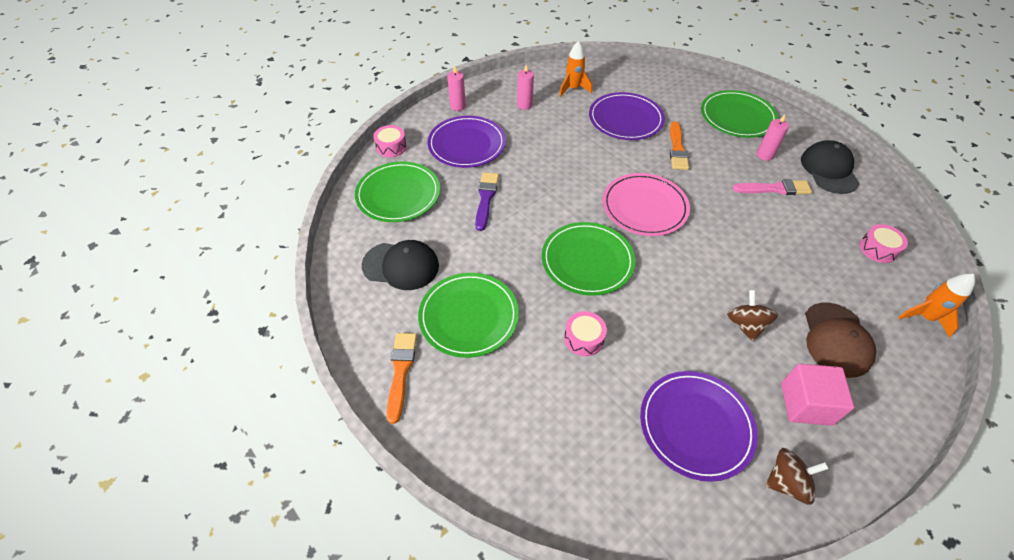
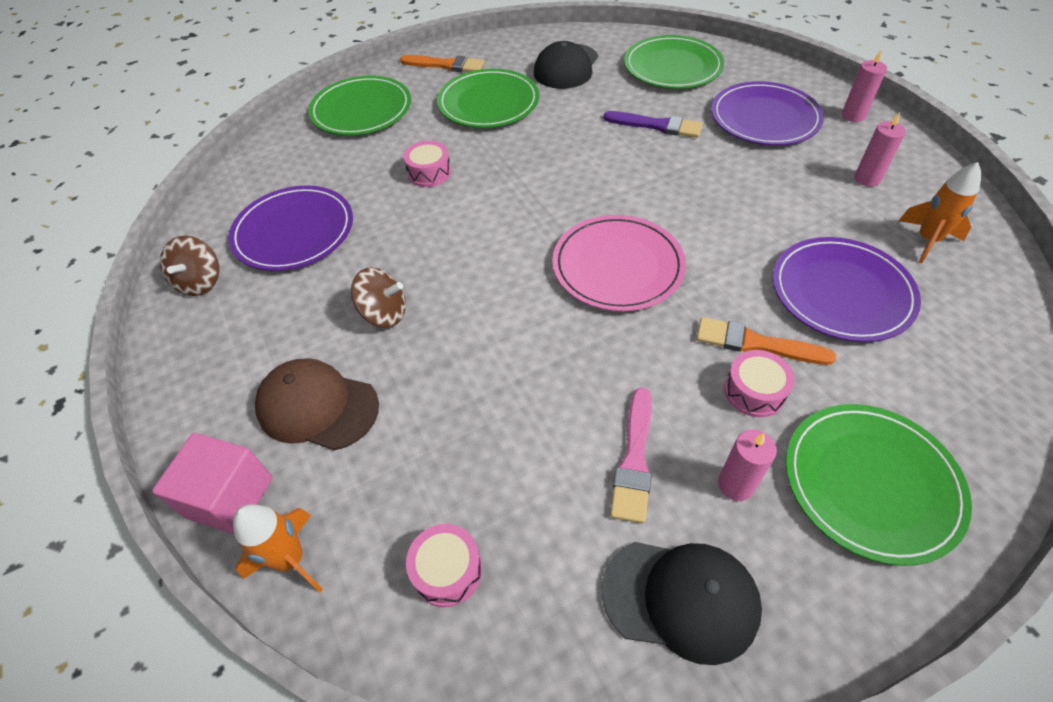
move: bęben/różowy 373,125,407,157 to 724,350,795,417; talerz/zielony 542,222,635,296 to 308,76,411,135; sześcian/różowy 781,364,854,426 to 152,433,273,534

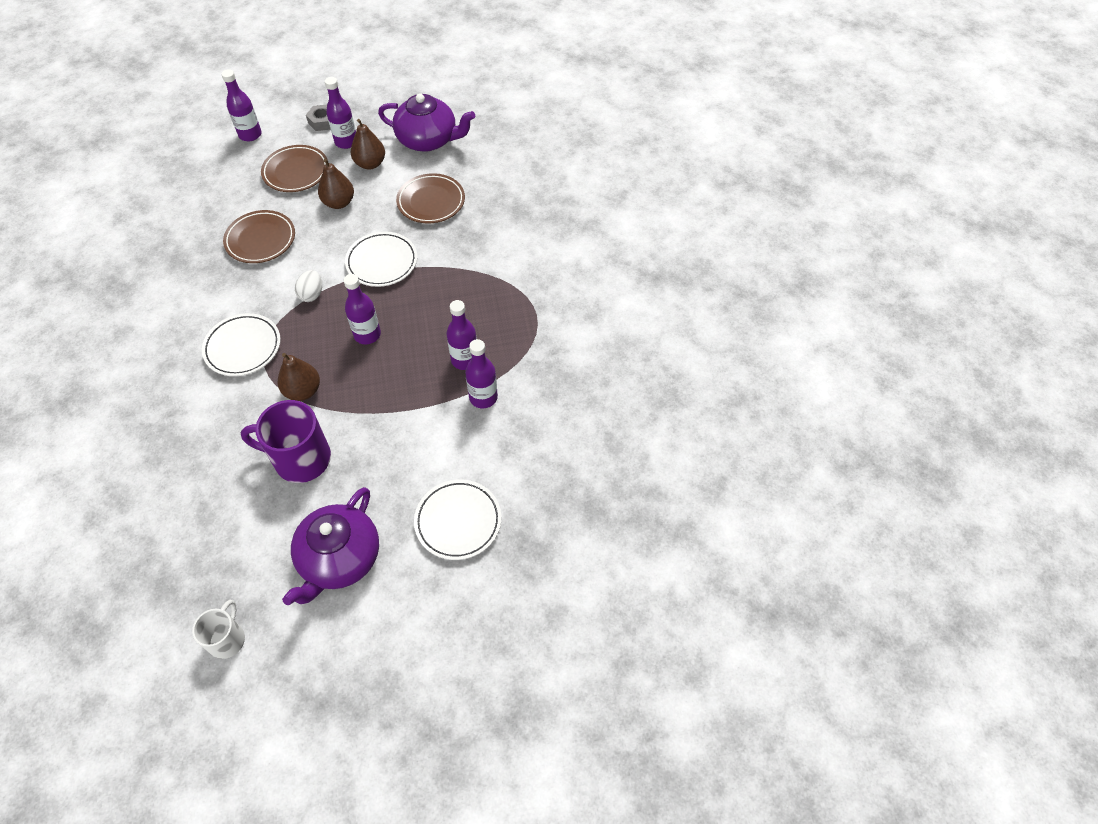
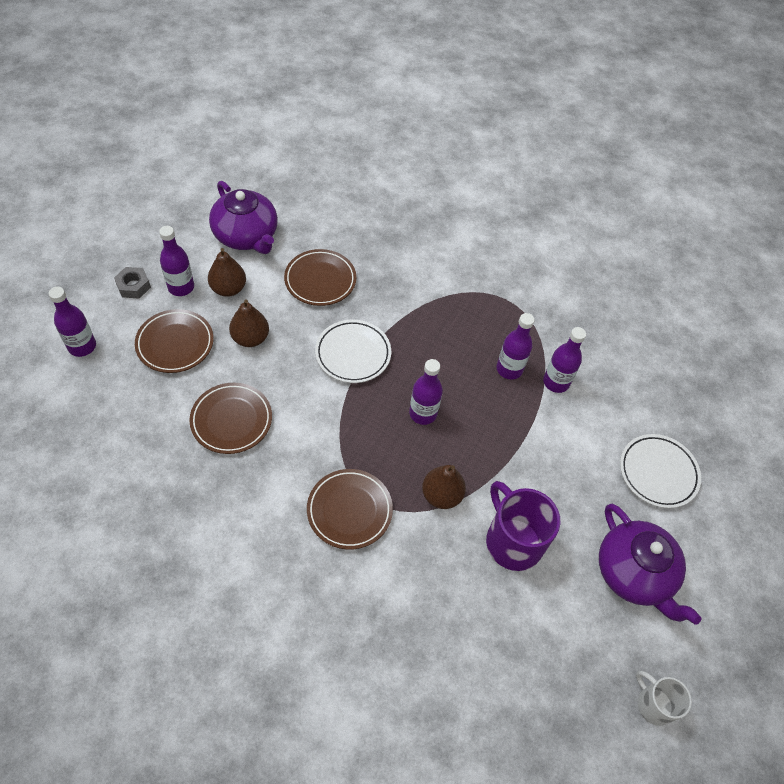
delete: jajko/biały 295,270,322,302
recolor: talerz/biały 202,313,281,376 to talerz/brązowy 307,469,393,549
rotate: imbryk/fioletowy 378,94,475,152 = 209,181,278,254 90 degrees clockwise; kubek/fioletowy 241,400,331,483 = 486,481,560,571 105 degrees clockwise

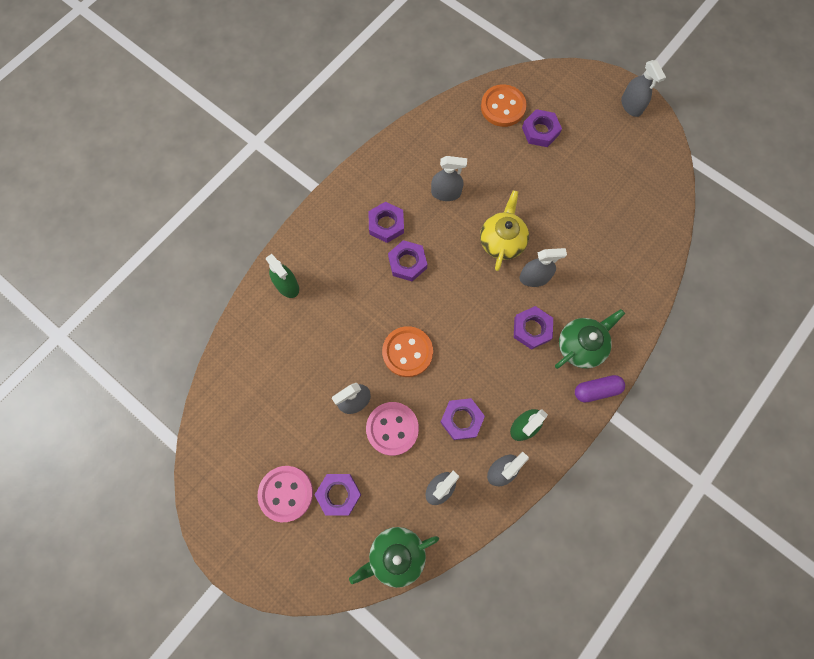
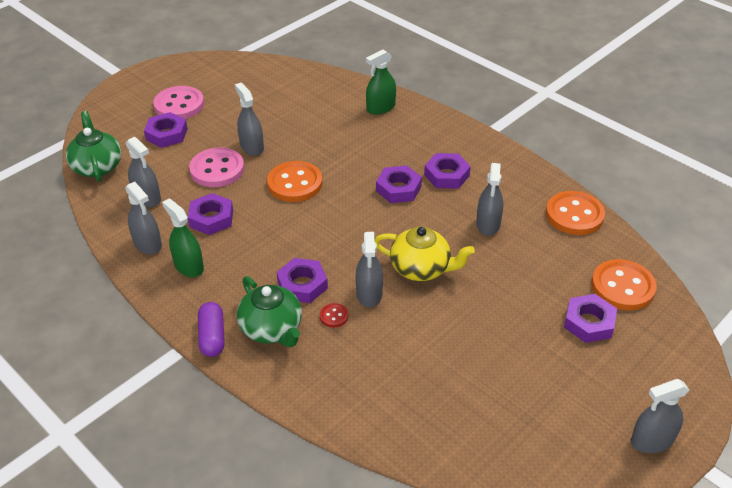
insert: guzik/pomarańczowy 546,191,605,235; guzik/czerwony 320,303,348,327

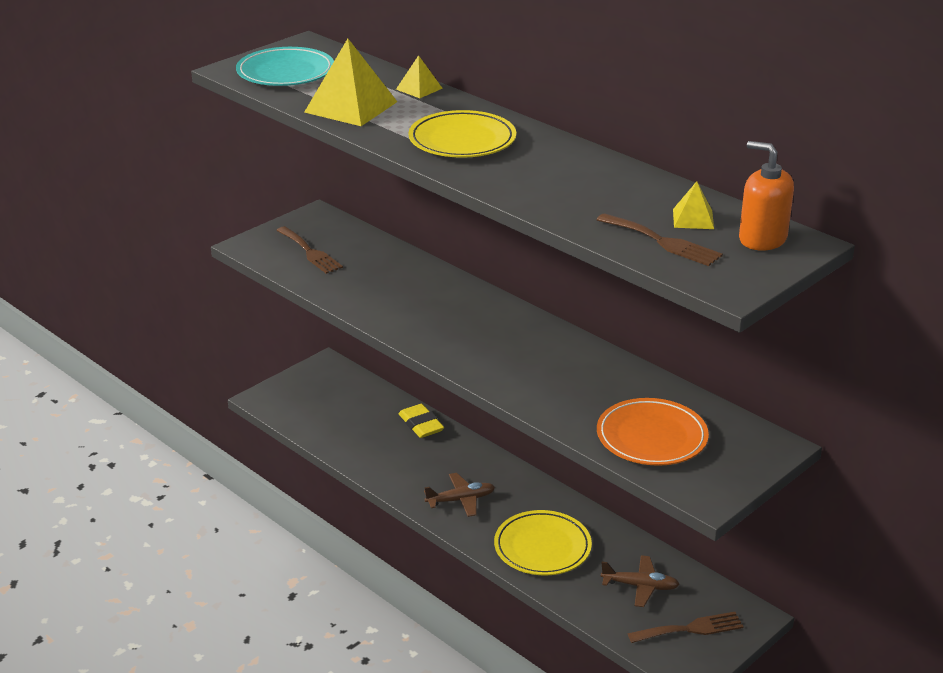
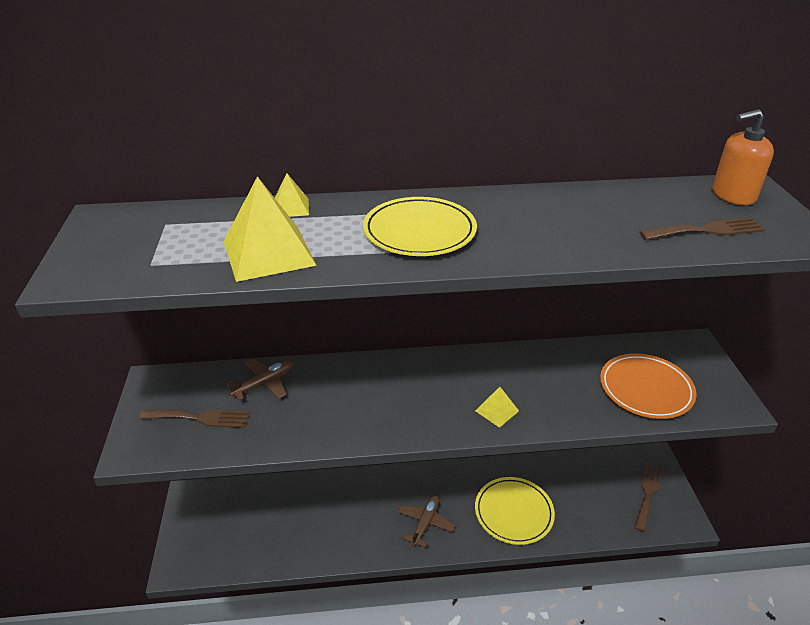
delete: talerz/turkusowy 236,47,334,86; gumka do mazania/żółty 398,404,444,438
move: piramida/żółty 673,181,714,229 to 475,387,519,428; samolot/brązowy 601,555,680,607 to 226,359,293,401

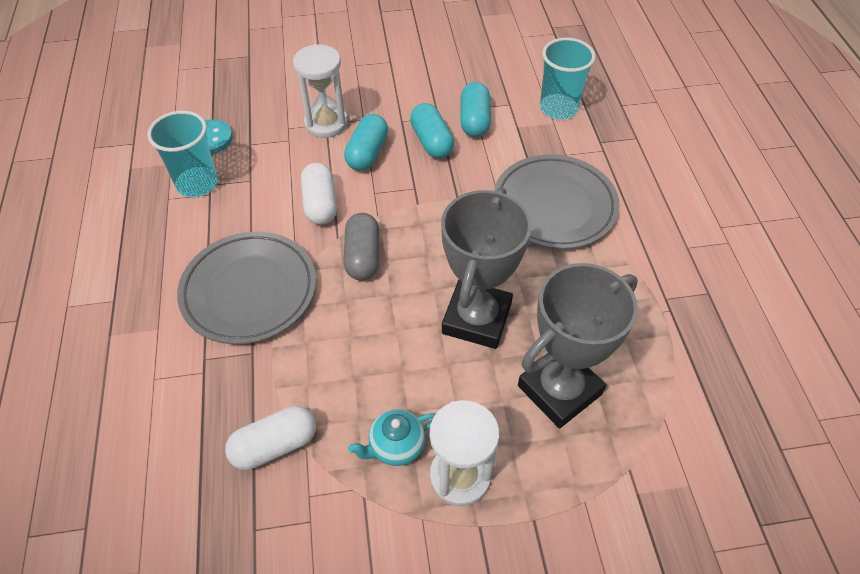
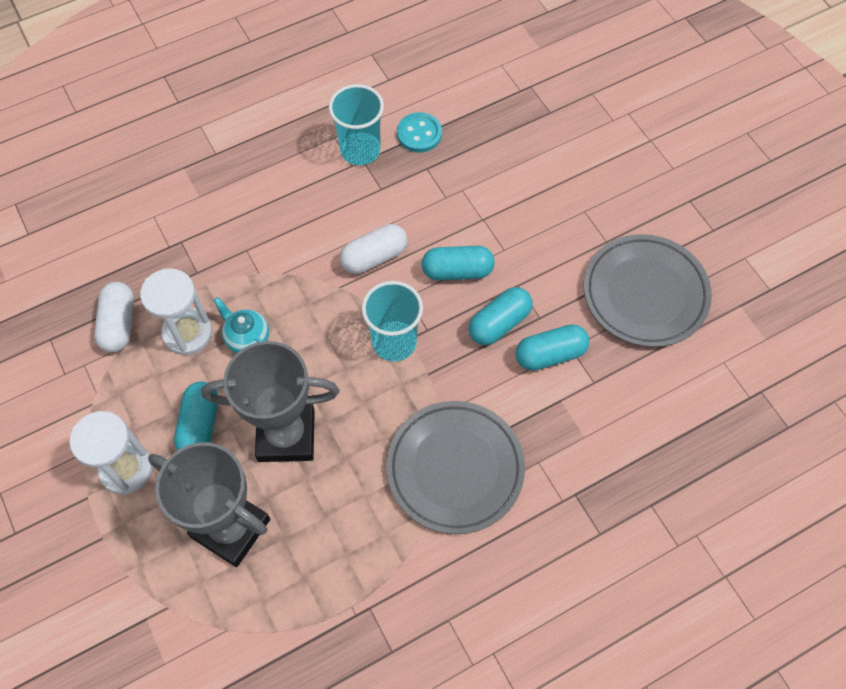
delete: kapsułka/szary 344,213,379,281
insert: kapsułka/turkusowy 174,382,218,451
move: szklanka/turkusowy 540,38,596,120 to 362,281,423,361; klepsydra/biały 293,44,348,138 to 140,268,212,355; talerz/szary 177,231,316,344 to 584,234,712,347; imbryk/turkusowy 348,409,436,466 to 213,297,269,353
rotate: kapsułka/biały 225,406,316,470 = 94,282,134,352 45 degrees clockwise

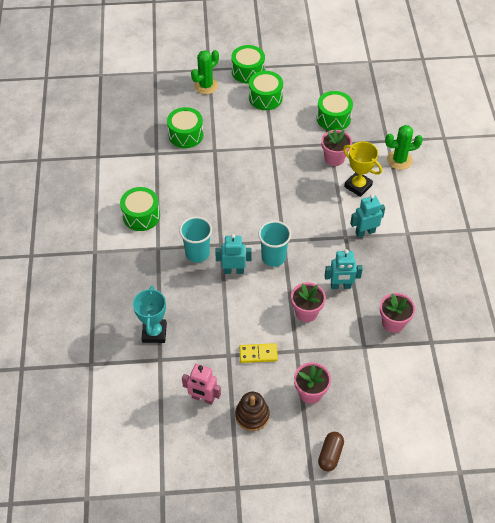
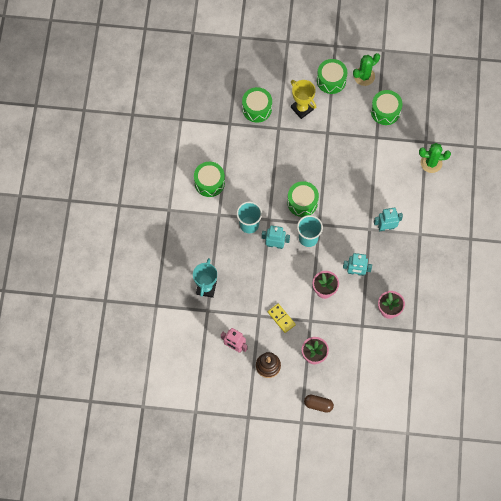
delete: doniczka/różowy 321,129,352,166
move: bęben/zielony 231,45,265,84 to 287,181,319,217; kaktus/zielony 191,50,219,94 to 353,53,380,86; puchar/żółty 343,141,382,197 to 291,80,316,119
rotate: kostka domina/żółty 239,343,278,363 = 268,304,296,333 45 degrees clockwise; kapsułka/brązowy 318,432,344,471 = 304,394,334,413 75 degrees clockwise

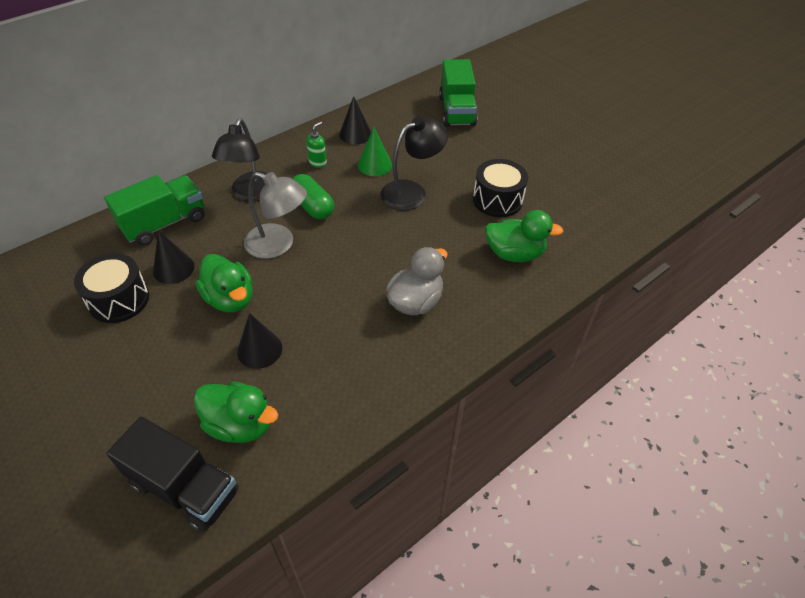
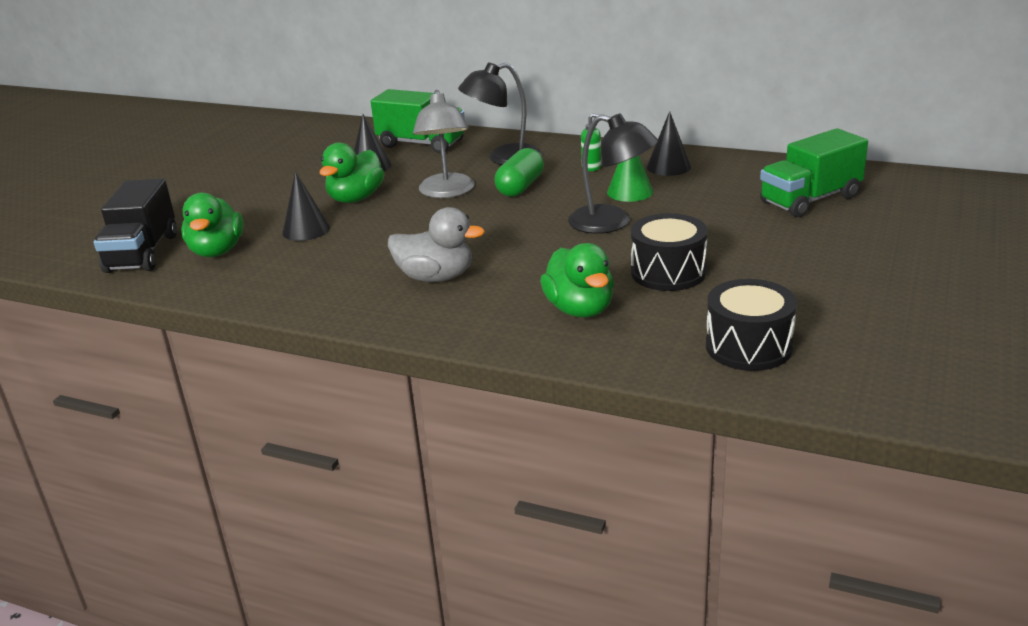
move: bęben/czarny 74,253,149,323 to 706,279,797,371

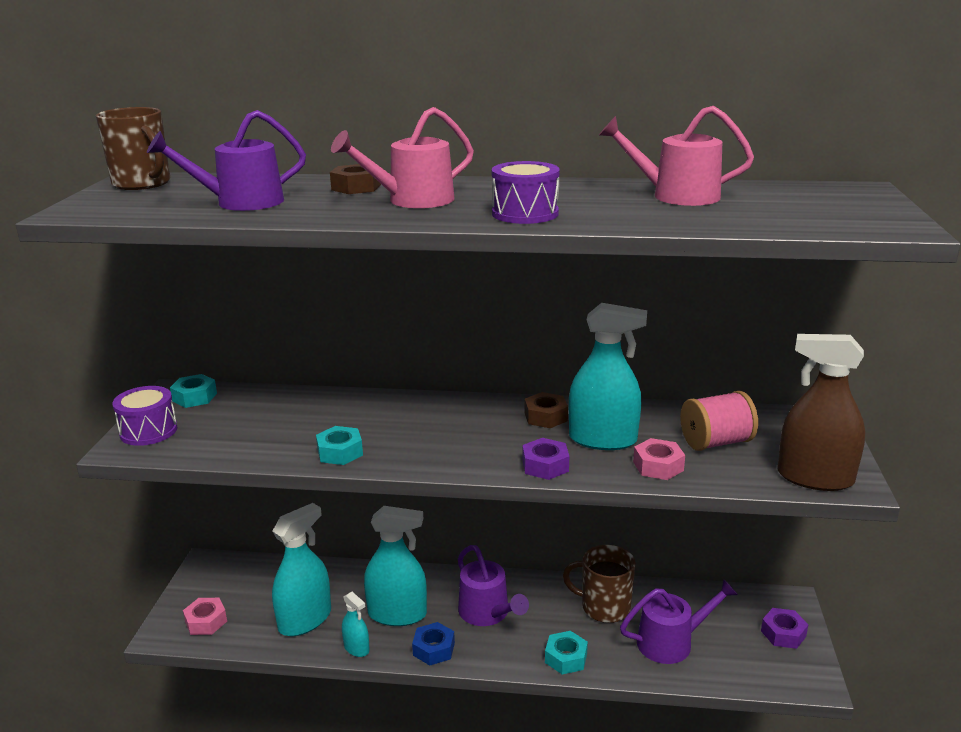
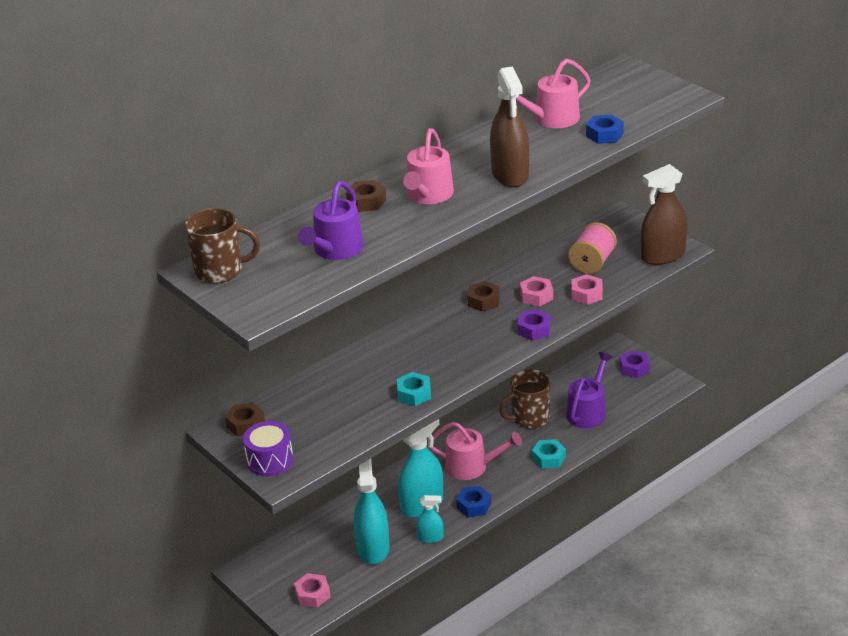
insert: nakrętka/niebieski 586,115,624,144
replace: bęben/fioletowy 491,161,560,224 to spryskiwacz/brązowy 490,66,529,187; spryskiwacz/turkusowy 569,303,647,450 to nakrętka/różowy 520,276,553,307
recolor: nakrętka/turkusowy 170,374,217,408 to nakrętka/brązowy 225,402,265,437; konewka/fioletowy 458,545,529,626 to konewka/różowy 429,422,522,480

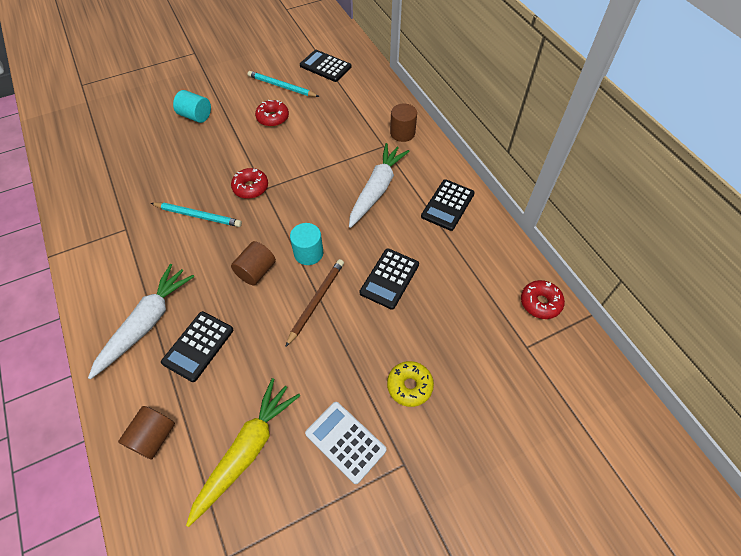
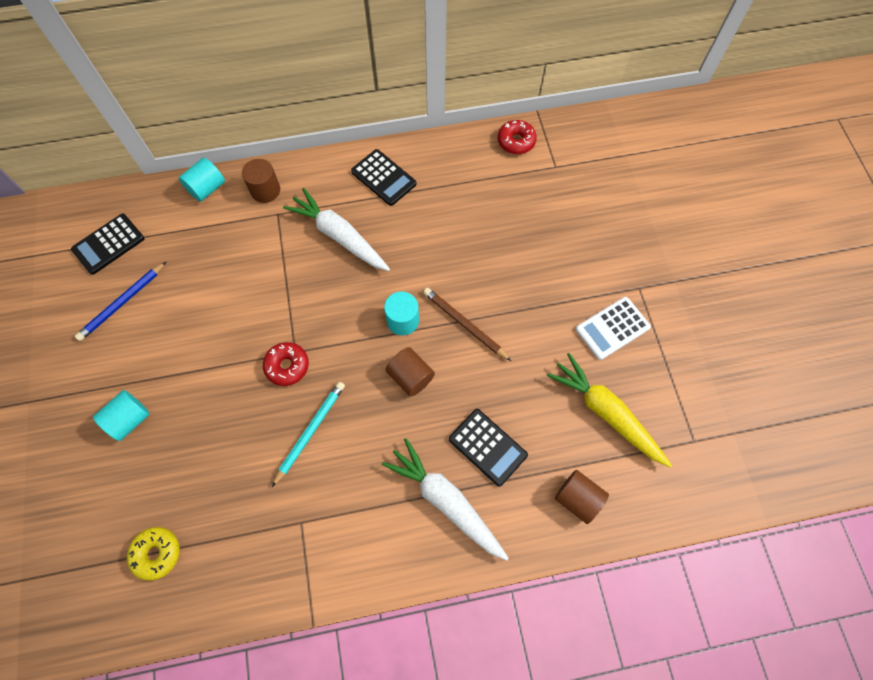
delete: donut/czerwony 255,100,289,127; kalkulator/czarny 360,248,419,310
insert: walec/turkusowy 179,158,225,202
move: donut/żółty 387,361,434,407 to 127,527,180,580
recolor: ołówek/turkusowy 248,71,319,97 to ołówek/niebieski 75,262,166,341

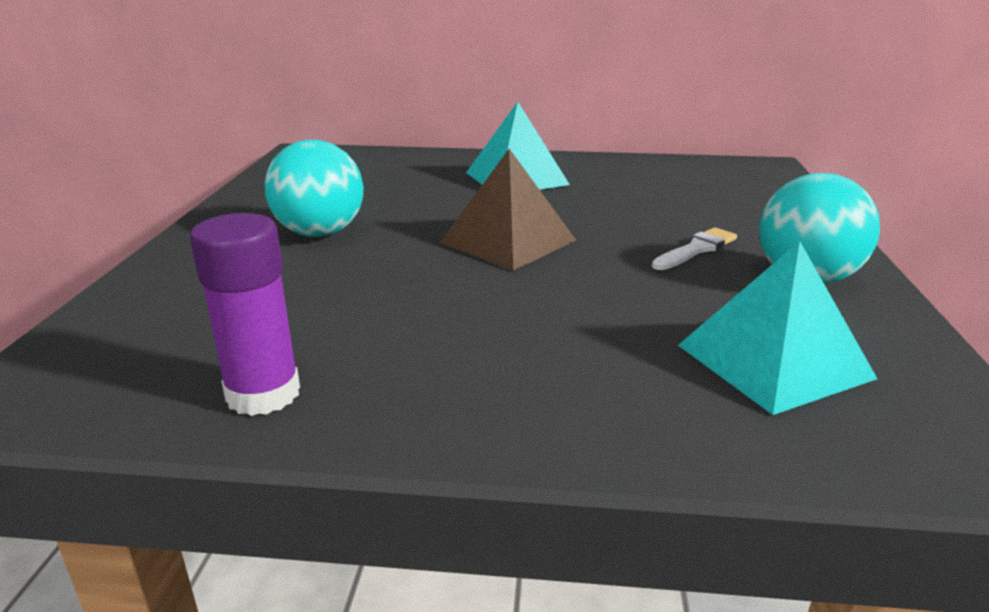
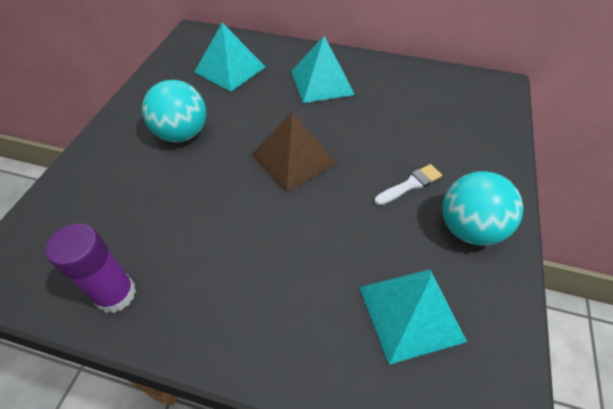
insert: piramida/turkusowy 195,23,265,92

